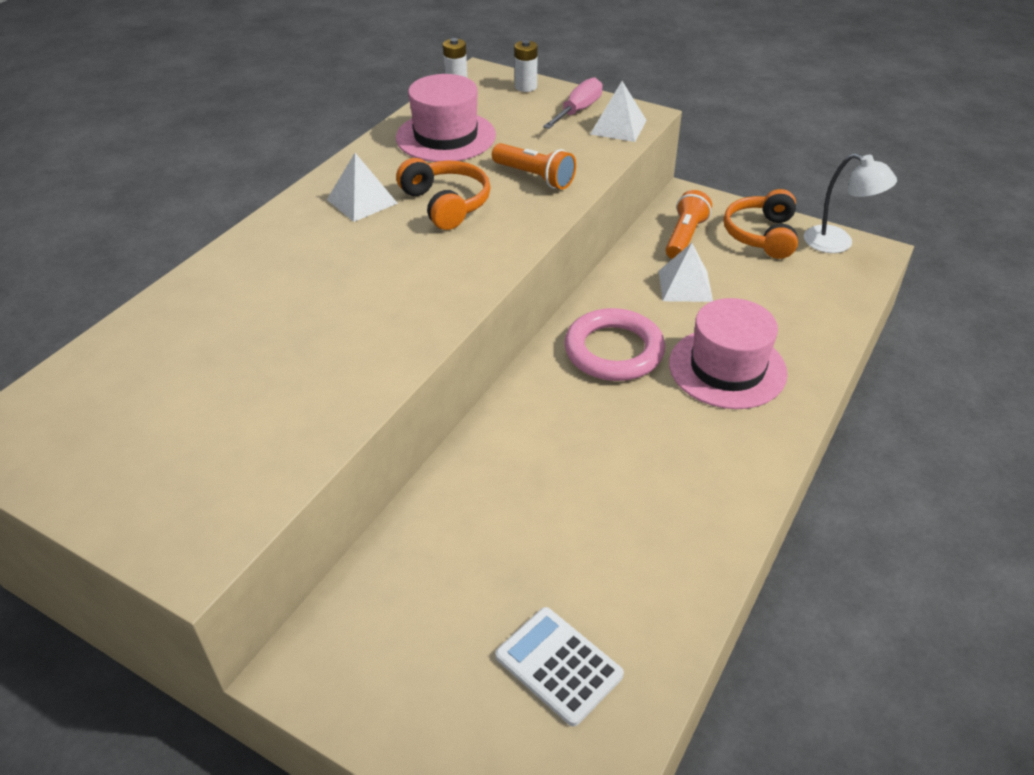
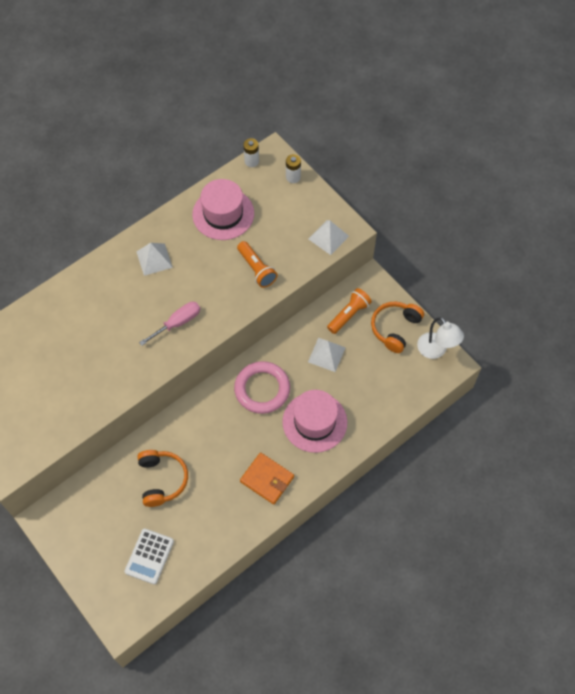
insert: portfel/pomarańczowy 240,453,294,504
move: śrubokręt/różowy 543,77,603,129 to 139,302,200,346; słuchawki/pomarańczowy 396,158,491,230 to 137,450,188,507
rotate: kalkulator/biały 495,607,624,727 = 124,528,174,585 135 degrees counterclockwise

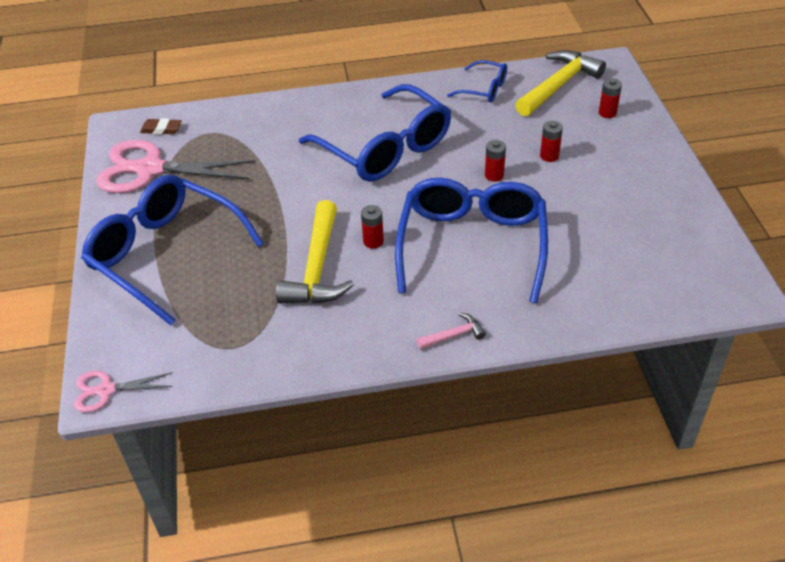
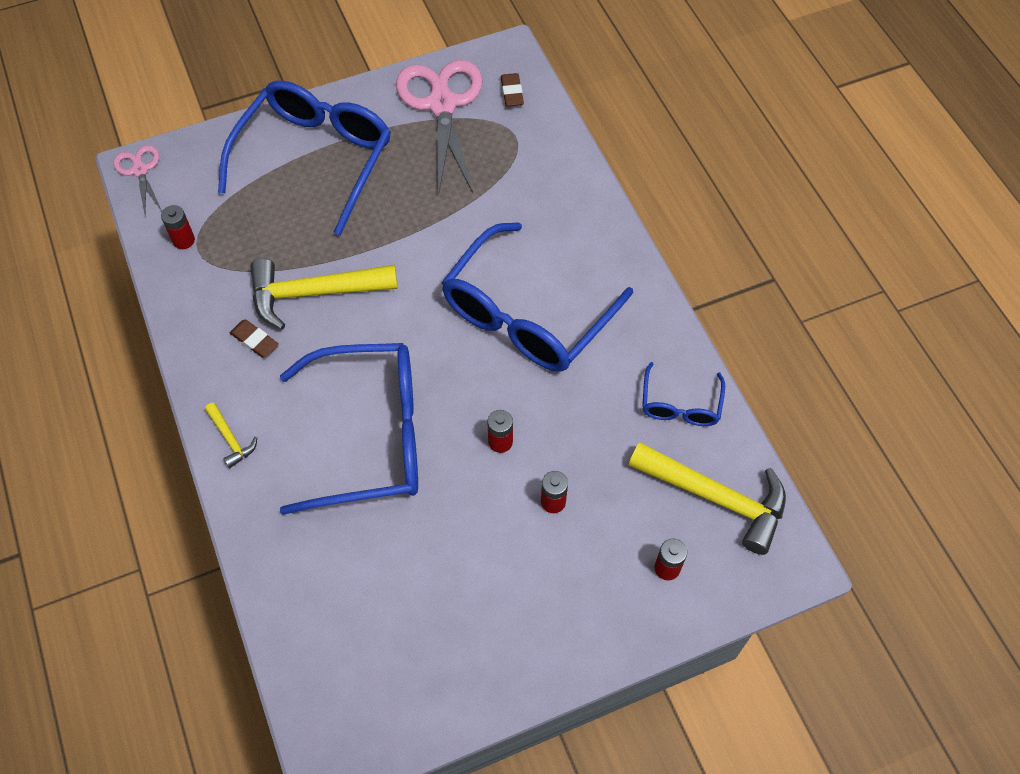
insert: gumka do mazania/brązowy 230,319,279,358
move: bateria/czerwony 361,205,384,249 to 161,205,195,249
recolor: młotek/różowy 416,313,486,349 to młotek/żółty 205,402,257,468

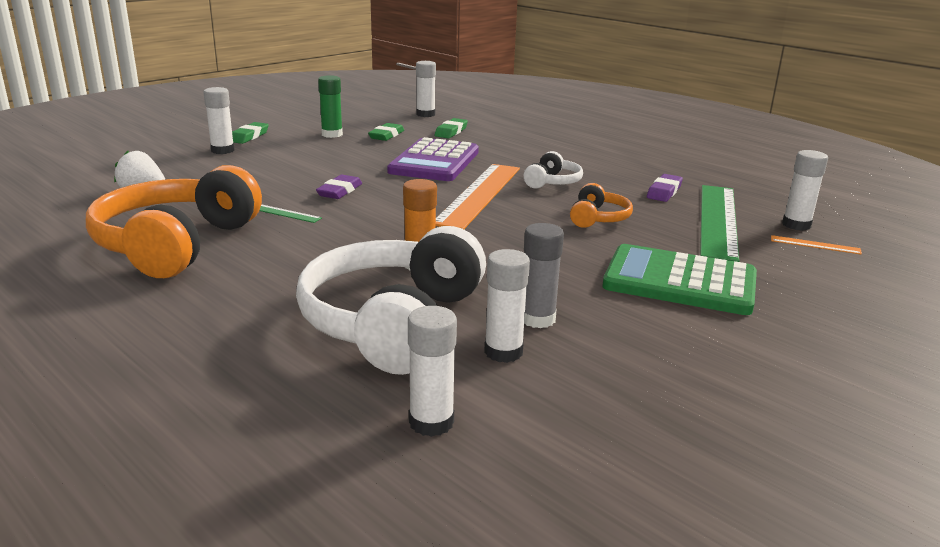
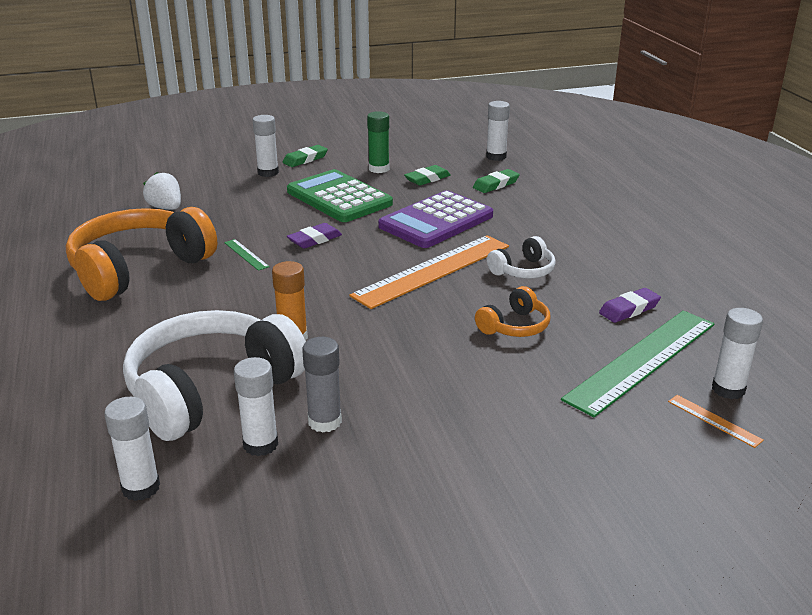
move: kalkulator/zielony 603,244,757,315 to 287,169,393,222

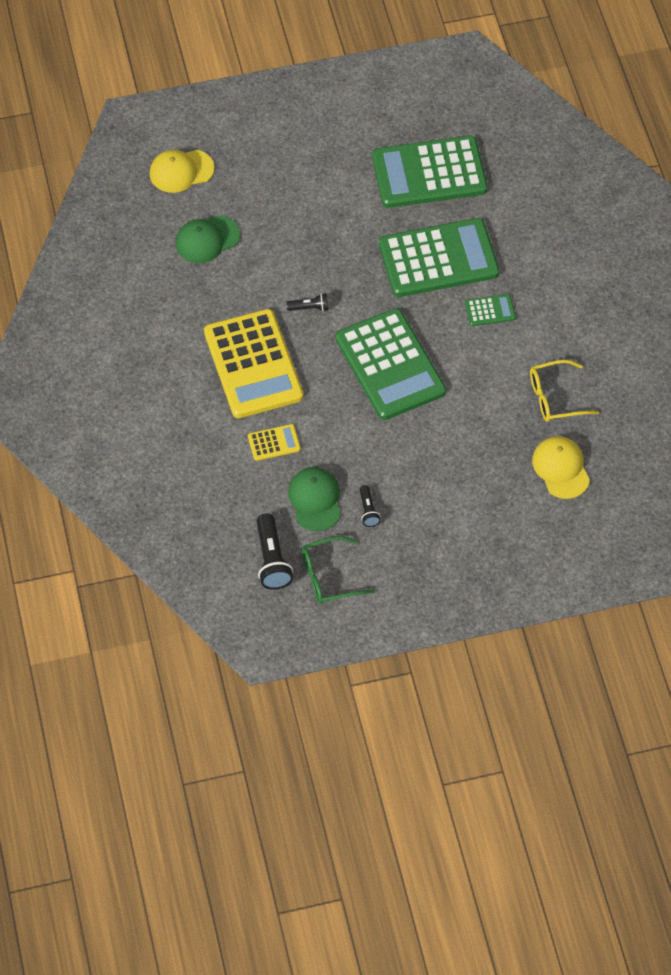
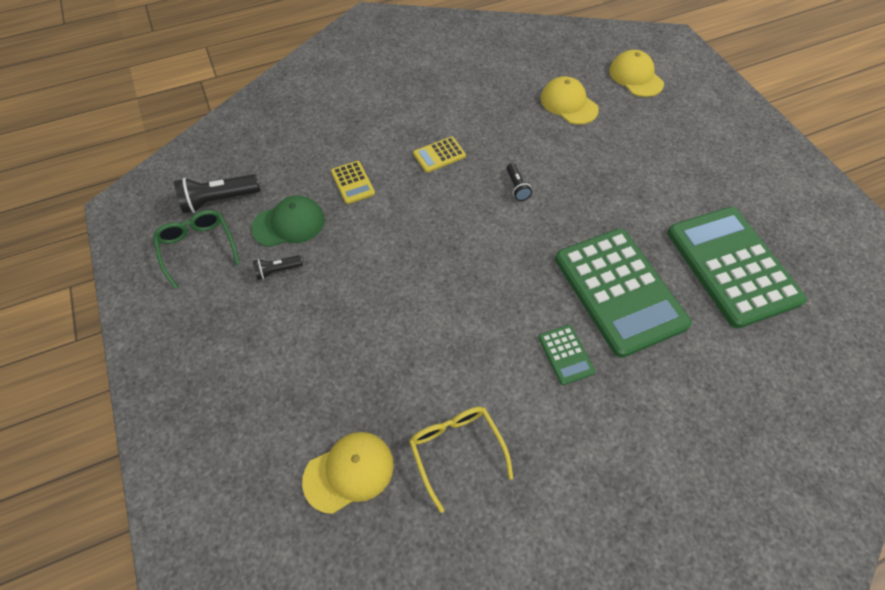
delete: kalkulator/zielony 335,308,446,420
recolor: czapka/zielony 175,215,240,263 to czapka/żółty 540,76,599,125
resize: kalkulator/żółty 204,309,303,418 = 413,137,466,173 x0.42

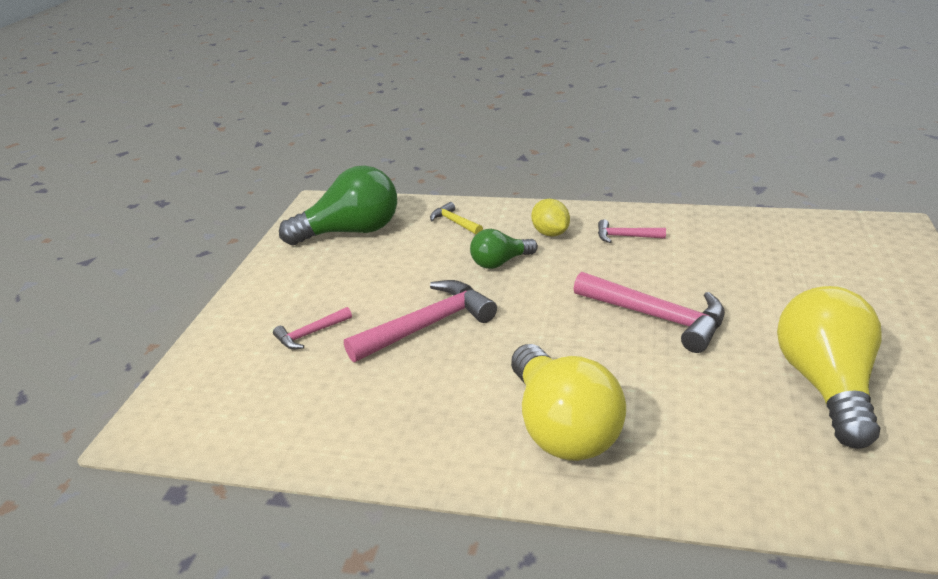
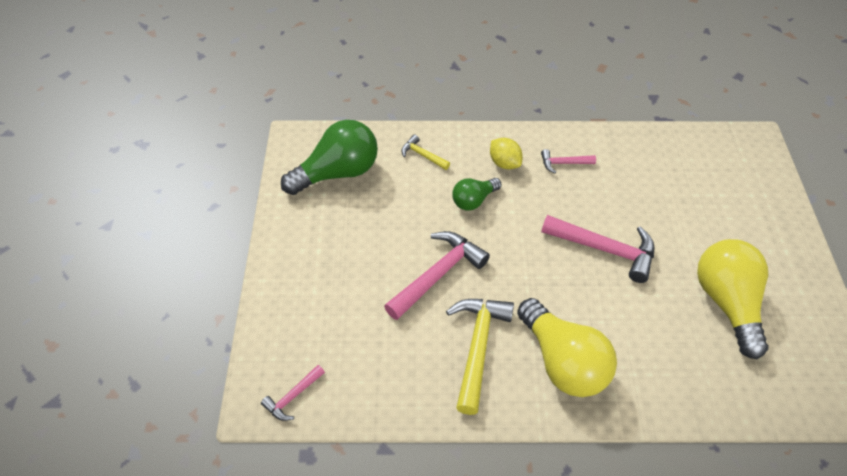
insert: młotek/żółty 446,299,514,415
move: młotek/różowy 273,307,352,350 to 261,365,325,421

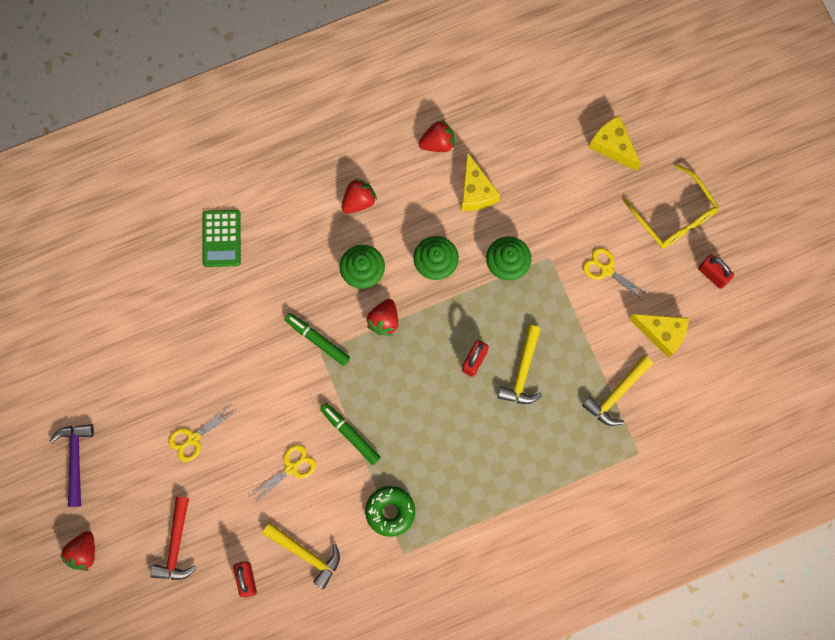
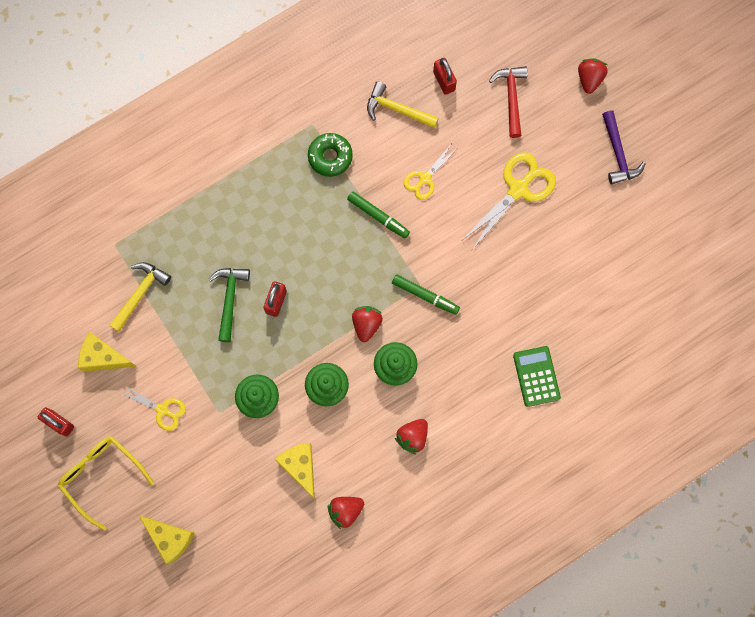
recolor: młotek/żółty 497,325,542,404 to młotek/zielony 209,268,250,342
resize: nożyczki/żółty 168,405,236,462 = 461,152,556,250 x1.71

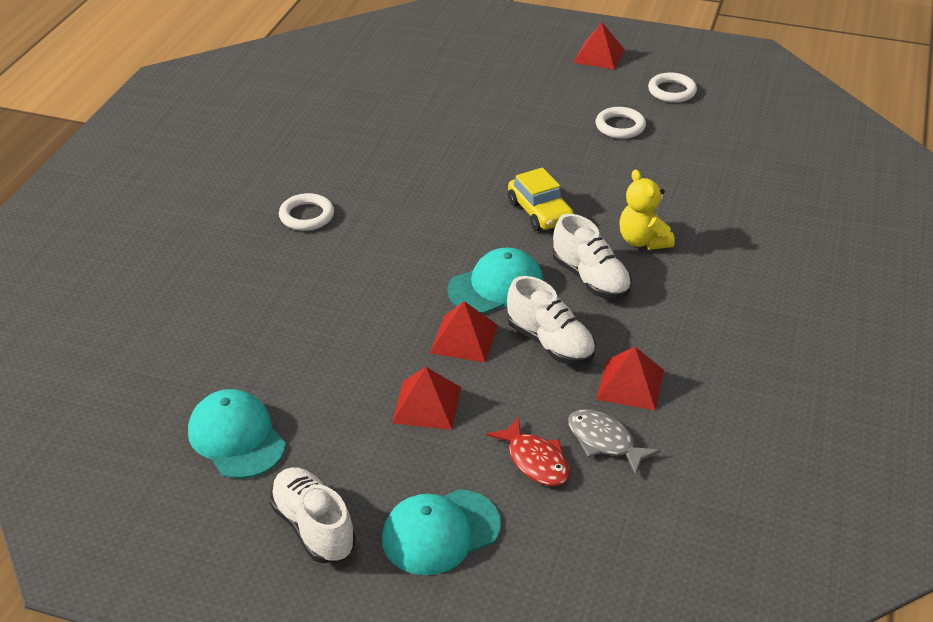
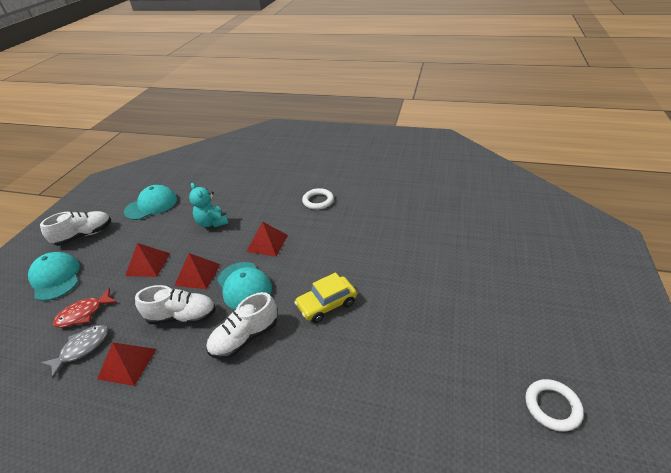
delete: pierścień/biały 596,107,646,139; miś/żółty 619,169,675,250
insert: miś/turkusowy 189,183,228,227
move: piramida/czerwony 573,22,625,70 to 246,221,288,257
rotate: but/biały 507,276,595,365 = 135,285,216,324 135 degrees counterclockwise

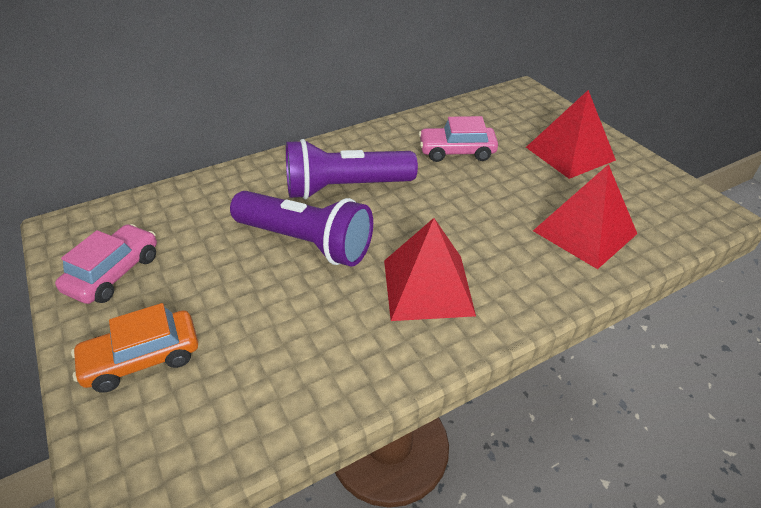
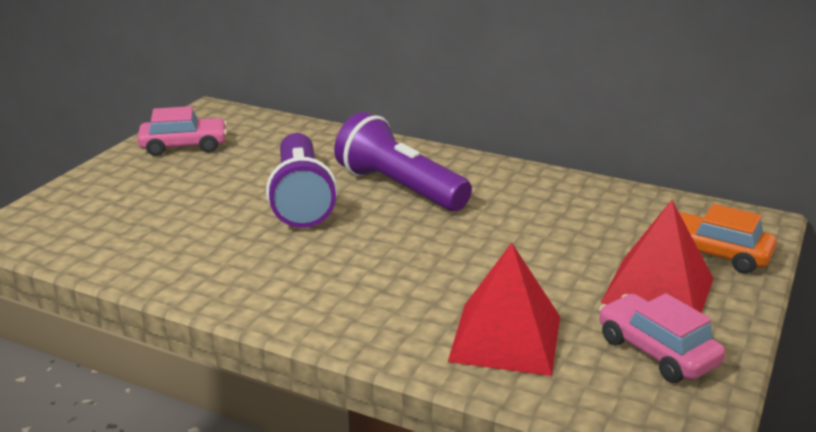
delete: piramida/czerwony 384,218,476,321
move: samochód/różowy 419,116,498,162 to 599,293,725,383; samochód/pomarańczowy 71,303,198,393 to 679,204,777,274

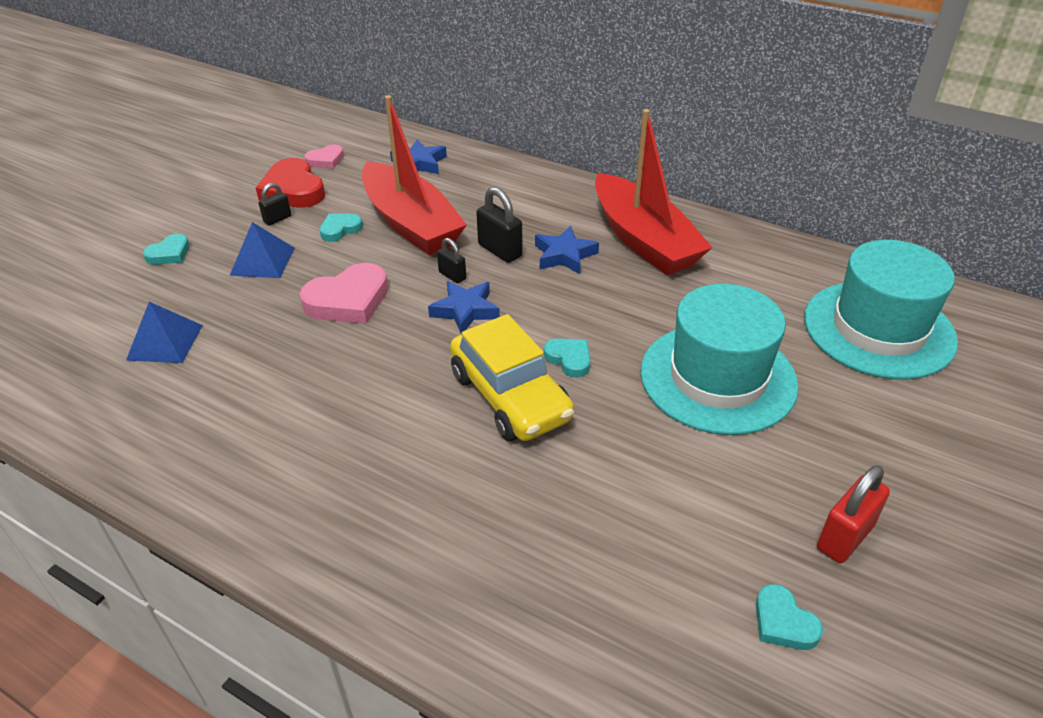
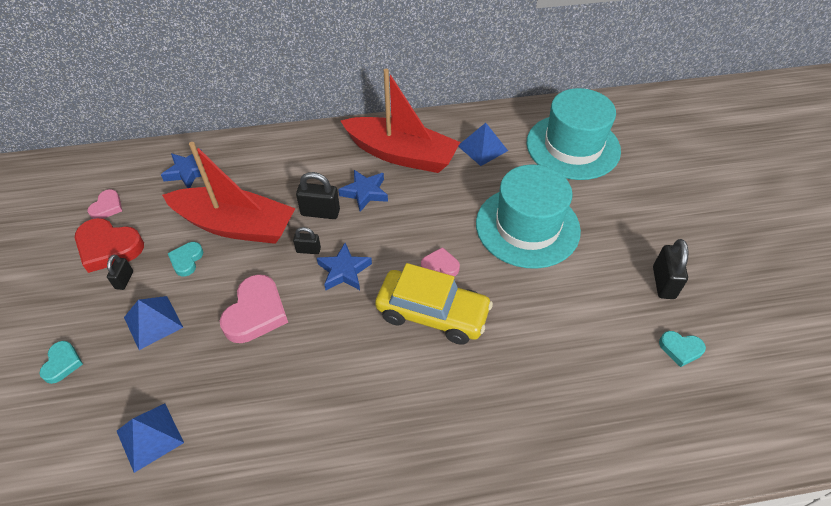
insert: piramida/niebieski 458,123,508,166
recolor: serce/turkusowy 544,338,590,378 to serce/różowy 421,247,460,276; kłódka/czerwony 817,465,890,563 to kłódka/czarny 653,239,688,299

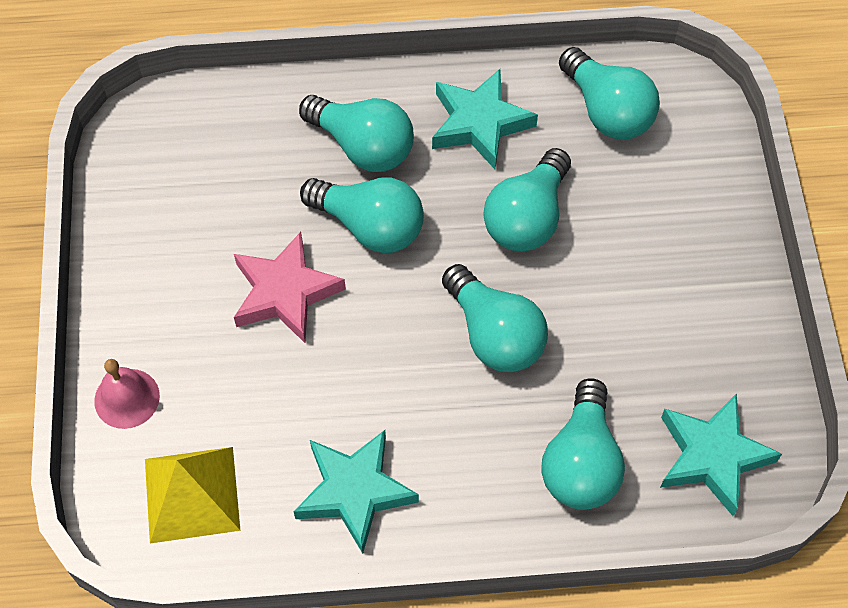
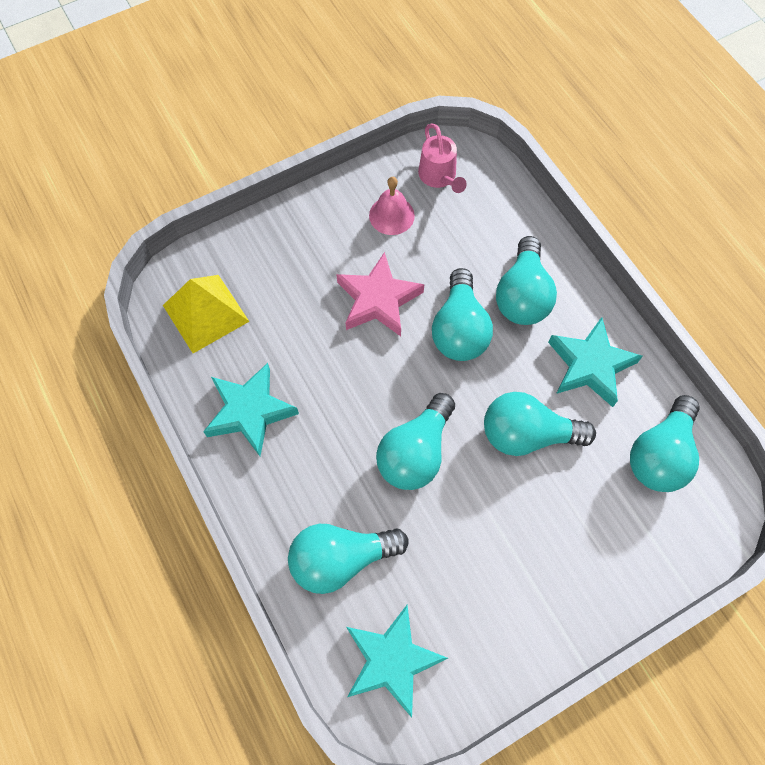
insert: konewka/różowy 418,123,467,193
move: dzwonek/różowy 94,359,160,429 to 369,177,415,235

